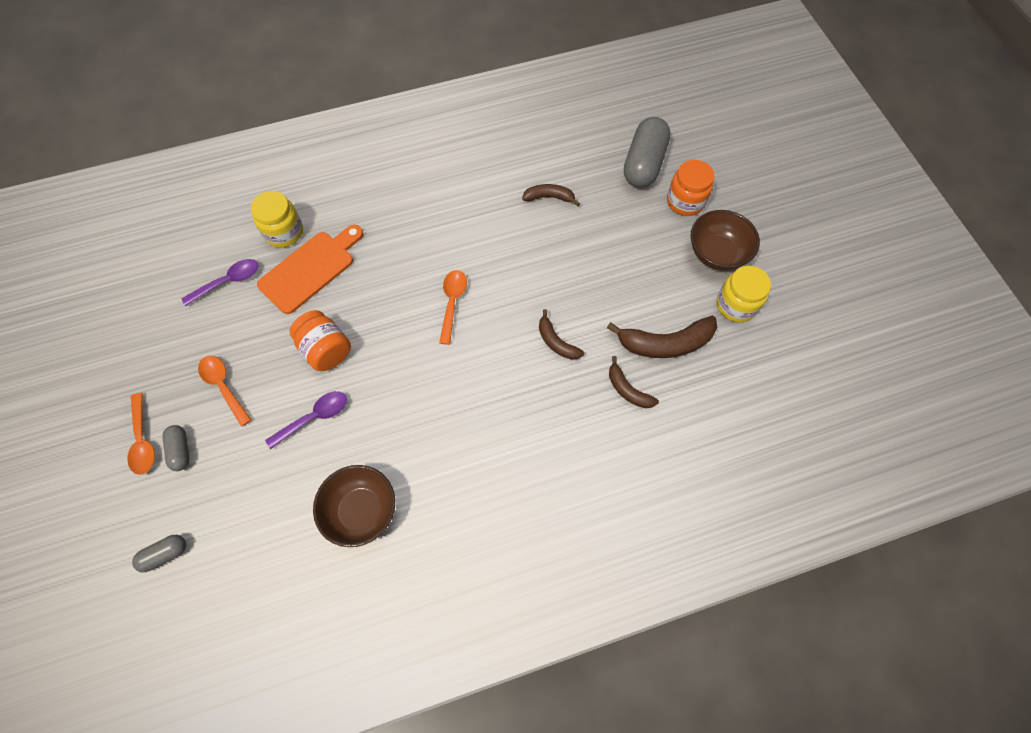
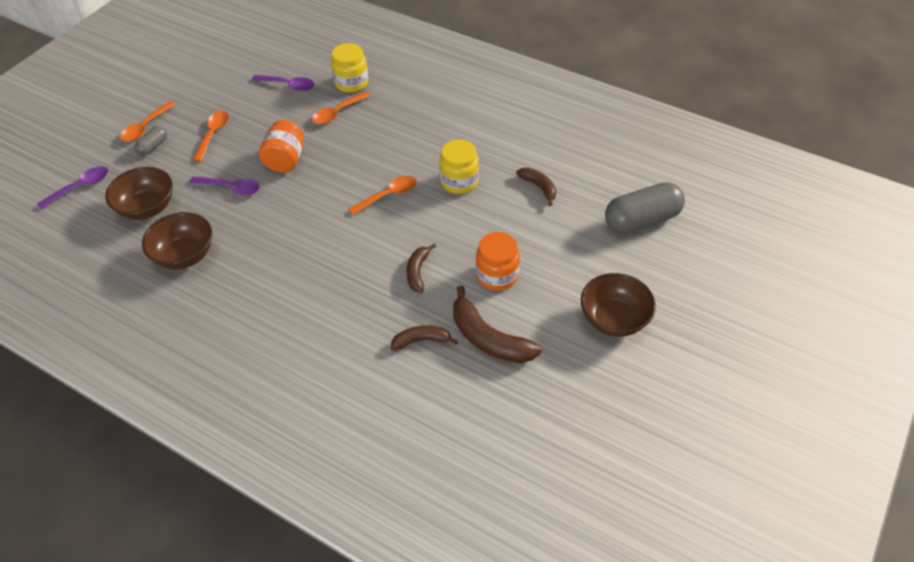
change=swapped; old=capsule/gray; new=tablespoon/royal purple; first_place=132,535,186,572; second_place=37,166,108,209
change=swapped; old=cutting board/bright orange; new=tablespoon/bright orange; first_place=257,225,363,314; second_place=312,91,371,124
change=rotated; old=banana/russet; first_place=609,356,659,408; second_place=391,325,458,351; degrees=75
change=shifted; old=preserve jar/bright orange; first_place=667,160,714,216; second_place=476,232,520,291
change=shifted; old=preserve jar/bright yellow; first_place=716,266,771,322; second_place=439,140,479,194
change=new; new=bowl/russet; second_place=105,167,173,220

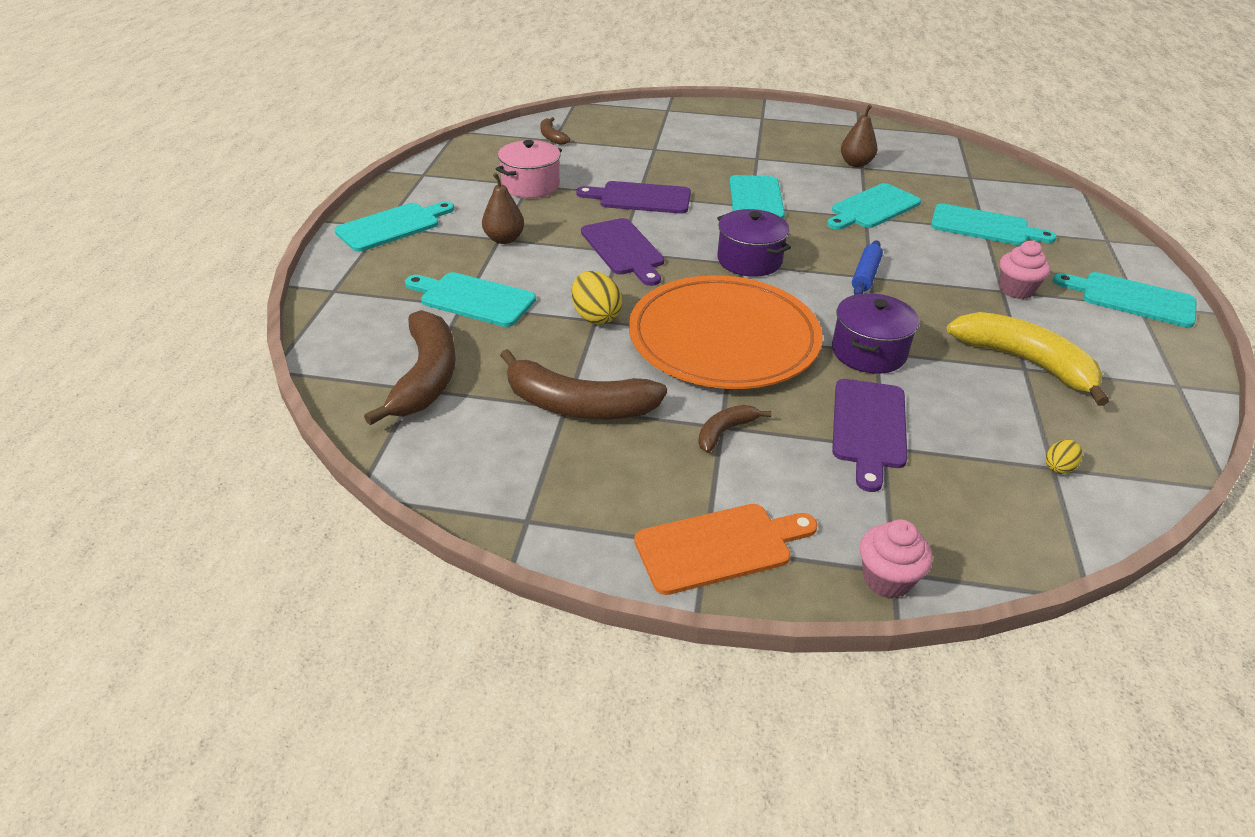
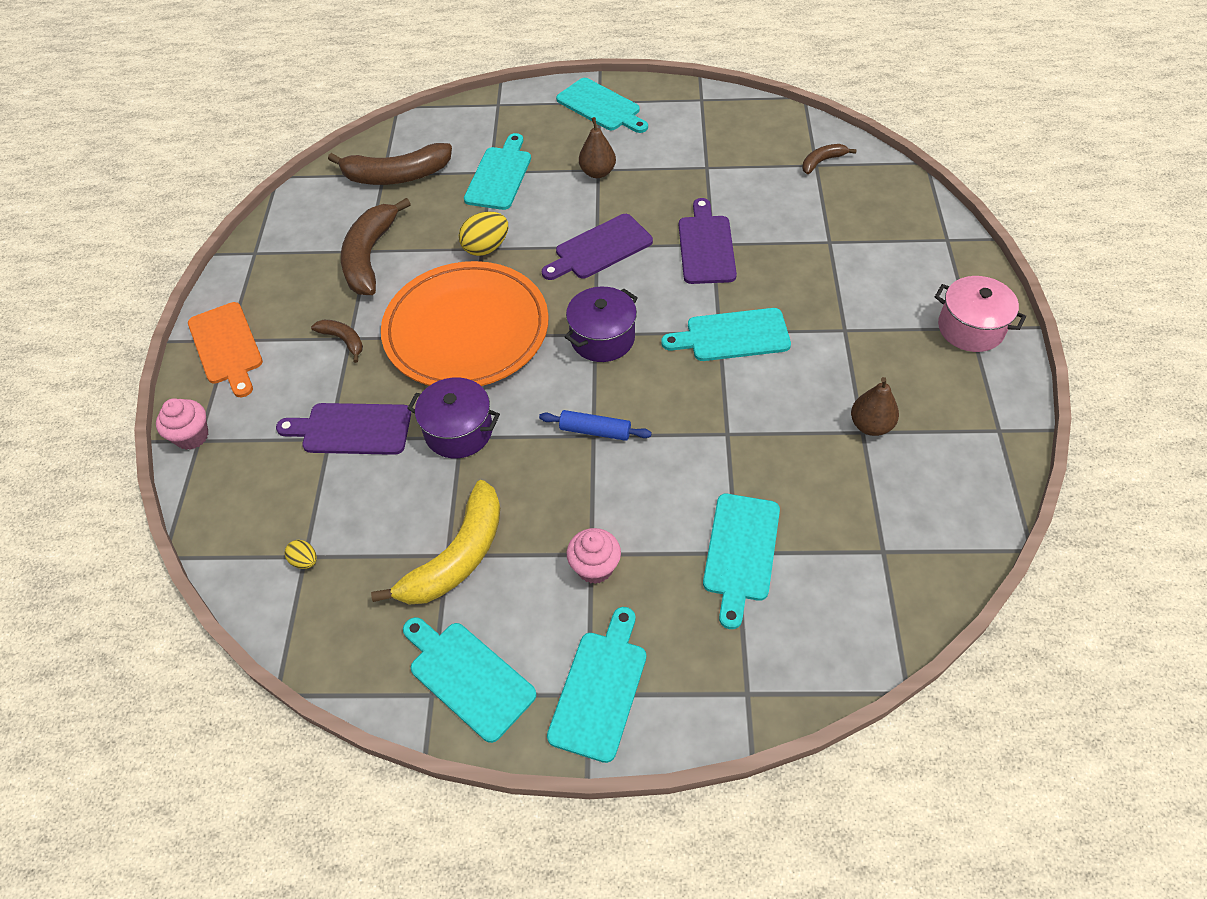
change=shifted; old=pot/rose-pink; first_place=496,140,562,198; second_place=935,276,1026,352
change=shifted; old=cutting board/turquoise; first_place=827,183,921,230; second_place=403,617,537,743

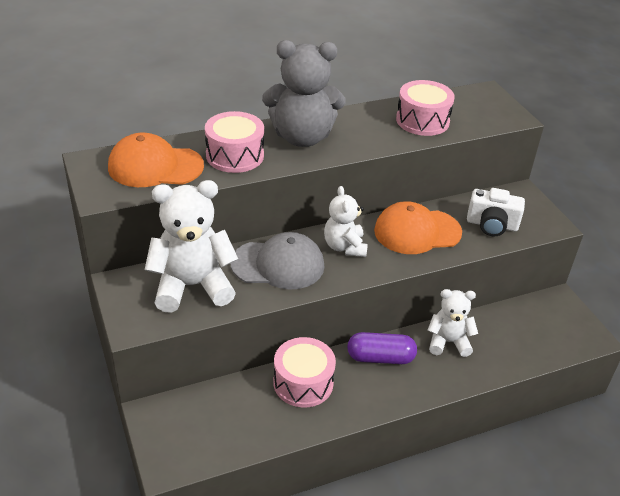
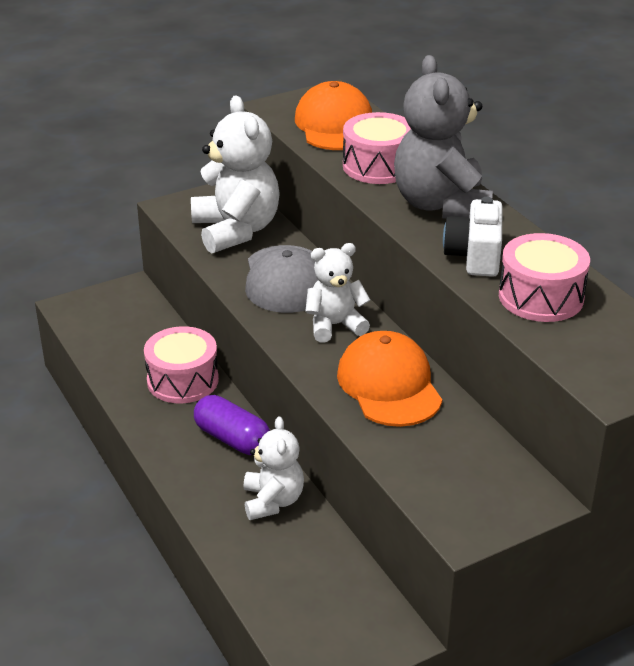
change=rotated; old=capsule/royal purple; first_place=347,332,417,364; second_place=194,395,270,455; degrees=-45
change=shifted; old=photo camera/snow-white; first_place=467,188,525,237; second_place=443,197,503,277

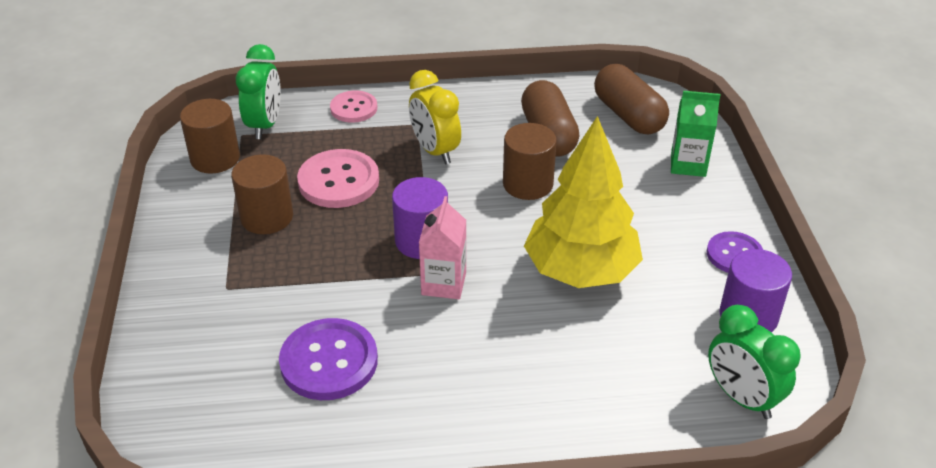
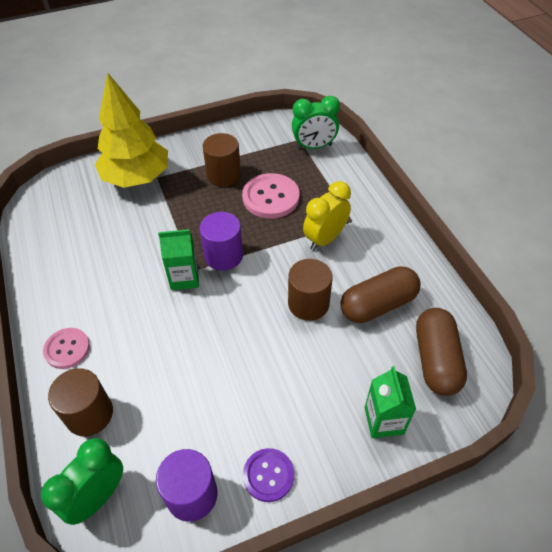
change=shifted; old=cylinder shape/russet; first_place=180,99,240,174; second_place=48,368,113,436
change=gone; old=shirt button/royal purple; first_place=279,318,378,400
change=shifted; old=shirt button/rose-pink; first_place=330,90,377,123; second_place=43,328,90,369
change=repainted; old=carton/rose-pink; new=carton/leaf-green; first_place=419,196,466,299; second_place=158,229,199,290
change=shifted; old=fir tree/bright yellow; first_place=524,116,643,288; second_place=95,73,168,188
change=rotated; old=capsule/russet; first_place=594,64,669,135; second_place=416,308,467,396; degrees=-45

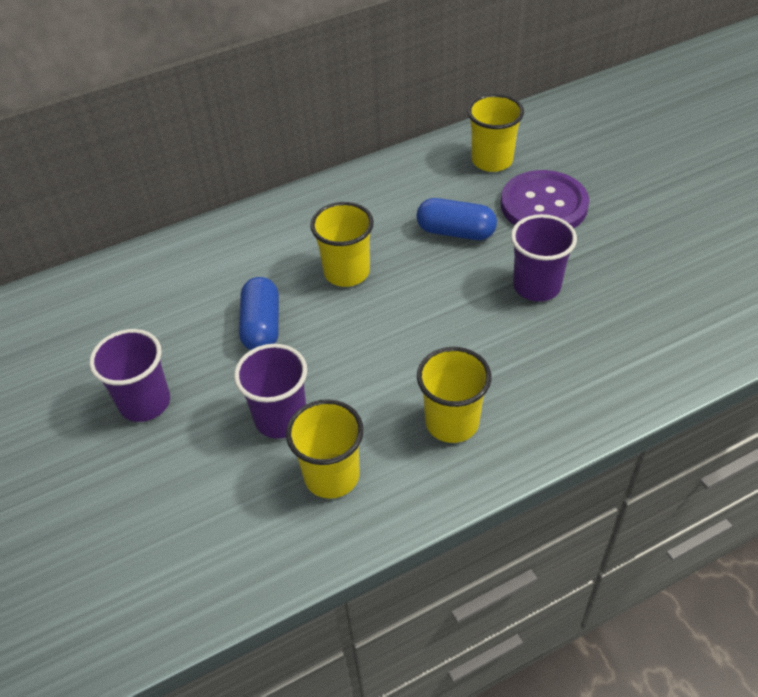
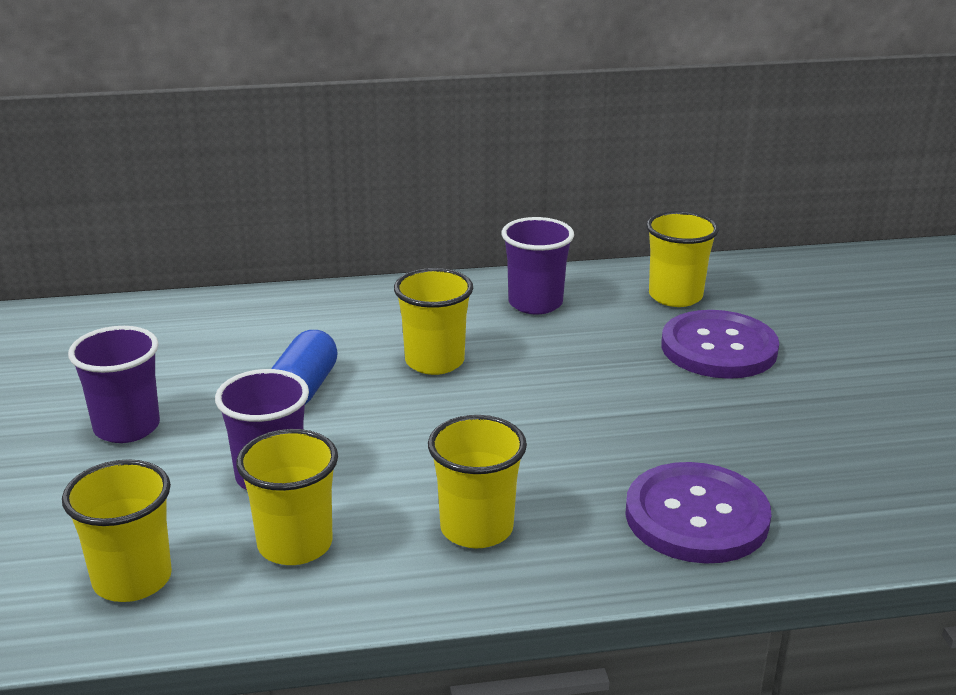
change=gone; old=capsule/cobalt; first_place=416,198,497,240
change=shifted; old=cup/royal purple; first_place=511,214,577,302; second_place=502,217,574,314
change=new; new=cup/bright yellow; second_place=62,459,172,602
change=new; new=shirt button/royal purple; second_place=625,462,772,564

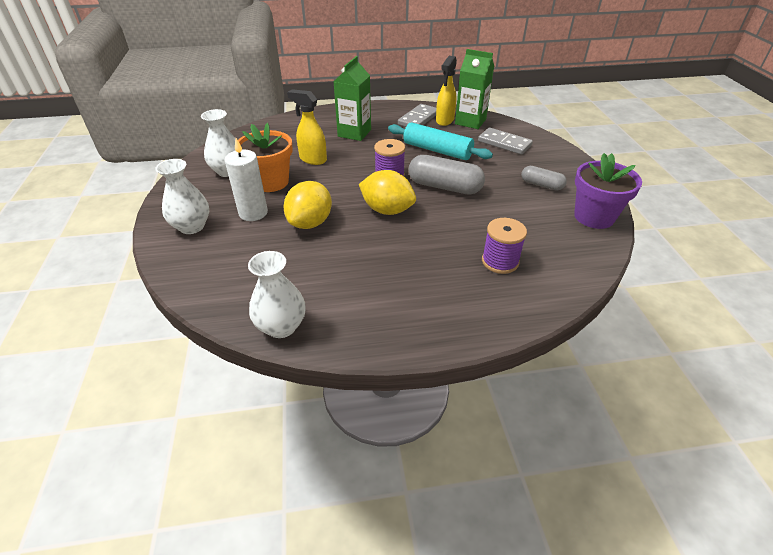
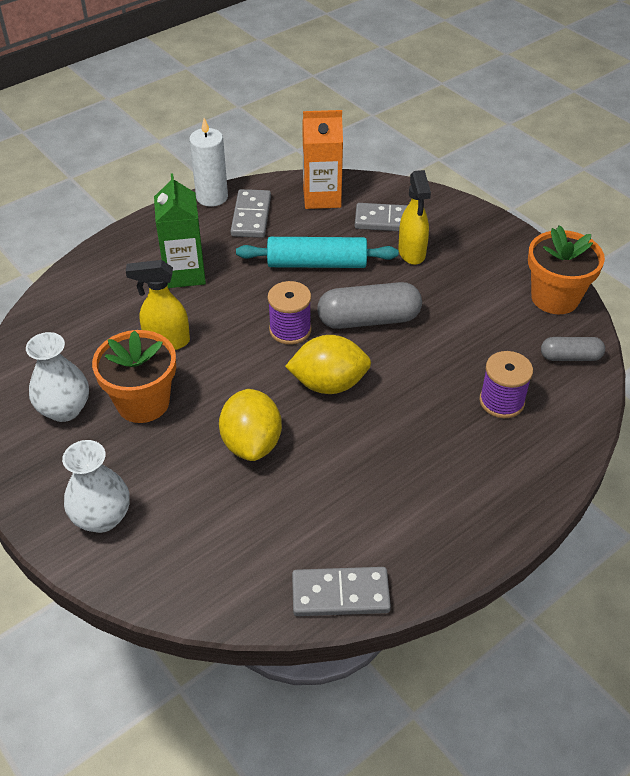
change=shifted; old=candle/snow-white; first_place=225,138,268,221; second_place=189,118,228,207
change=swapped; old=vase/snow-white; new=domino piece/gray; first_place=248,251,306,338; second_place=292,567,391,616
change=shifted; old=sprayer/bright yellow; first_place=436,56,457,126; second_place=398,170,431,265
change=repainted; old=carton/leaf-green; new=carton/bright orange; first_place=455,49,494,129; second_place=302,110,343,209
change=shifted; old=capsule/gray; first_place=521,166,567,190; second_place=541,337,605,361
change=repainted; old=plant pot/royal purple; new=plant pot/bright orange; first_place=574,153,642,229; second_place=528,225,605,314

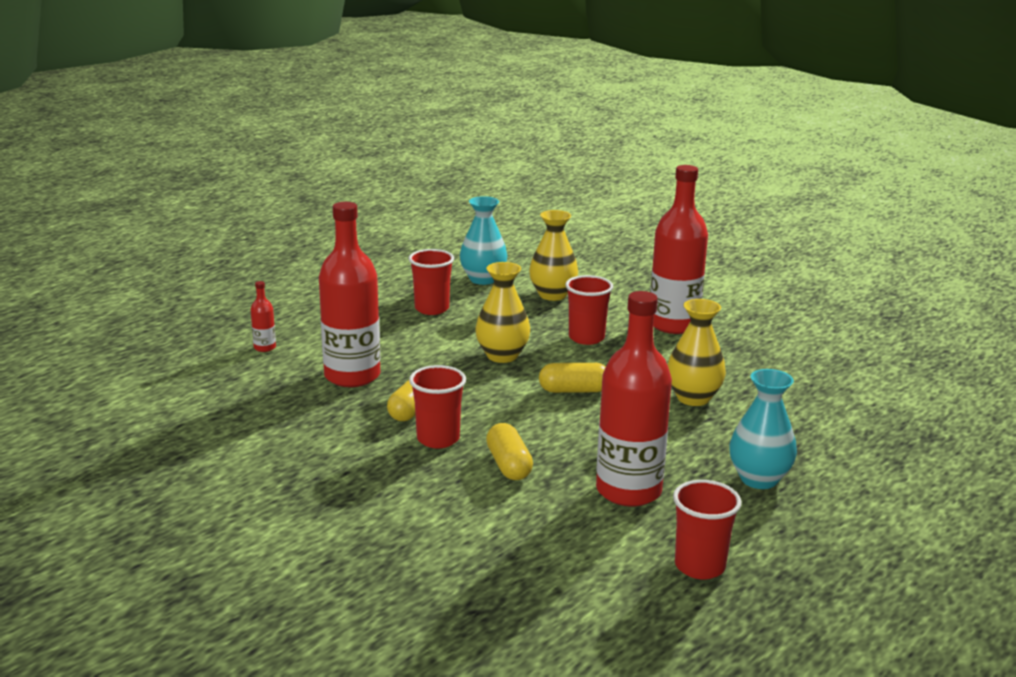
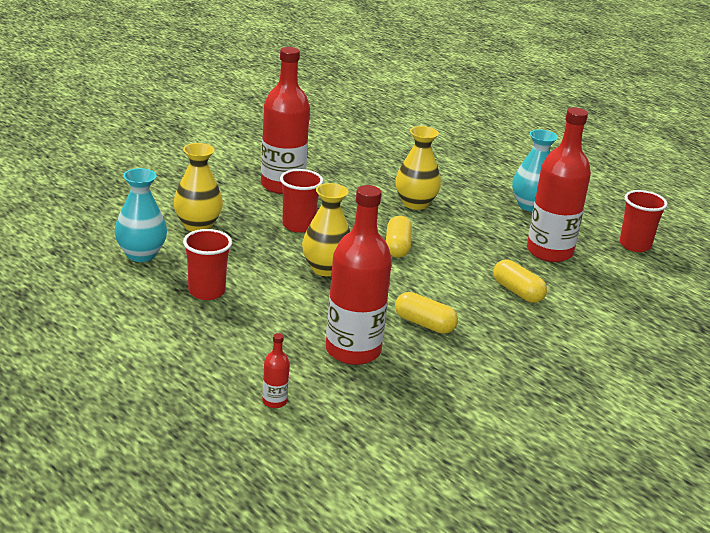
change=gone; old=cup/crimson; first_place=409,365,466,448
change=rotated; old=capsule/bright yellow; first_place=486,423,533,480; second_place=493,260,547,303; degrees=60

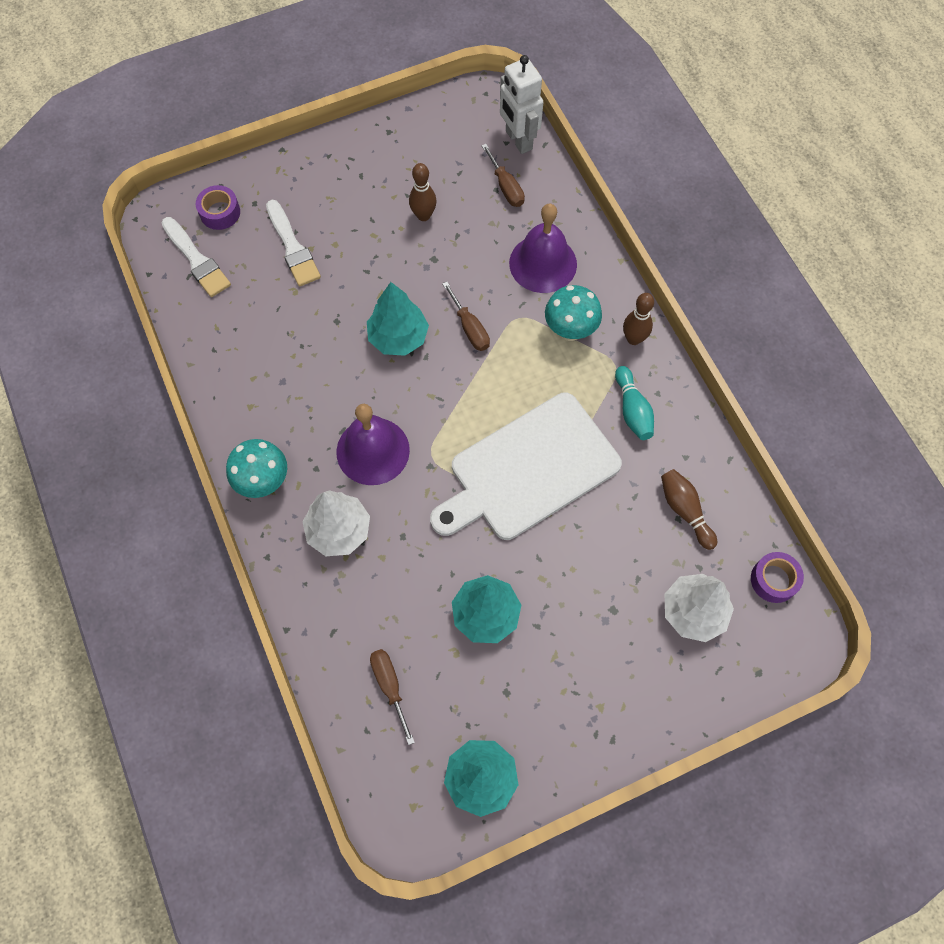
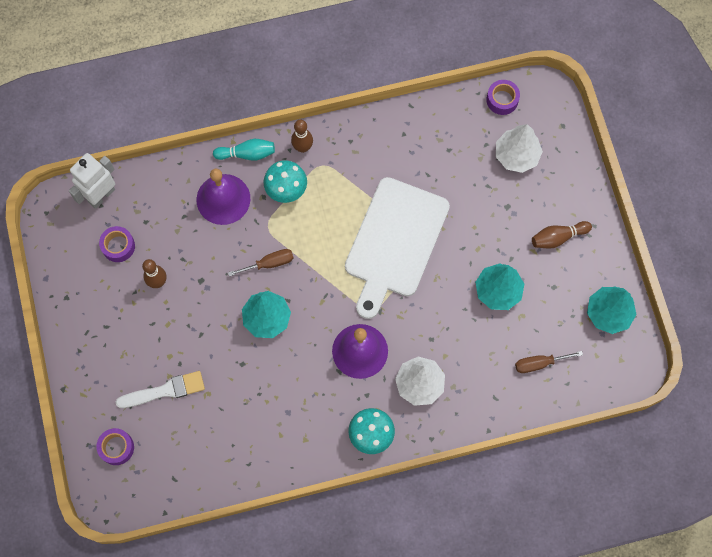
change=gone; old=paintbrush/snow-white; first_place=161,217,231,297
change=rotated; old=cutting board/snow-white; first_place=430,393,622,540; second_place=345,177,450,319; degrees=45
change=gone; old=flat screwdriver/russet; first_place=481,144,525,207
change=rotated; old=toy robot/snow-white; first_place=500,55,543,154; second_place=69,153,115,209; degrees=150
change=shifted; old=skittle/turquoise; first_place=615,366,654,440; second_place=213,139,275,161
change=shifted; old=skittle/russet; first_place=661,469,717,550; second_place=532,221,592,249
change=new; new=sticky tape/royal purple; second_place=99,226,135,262

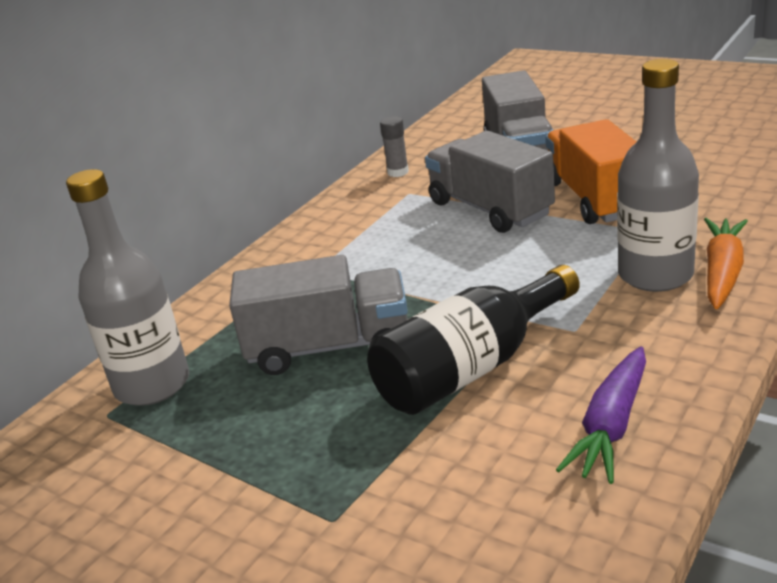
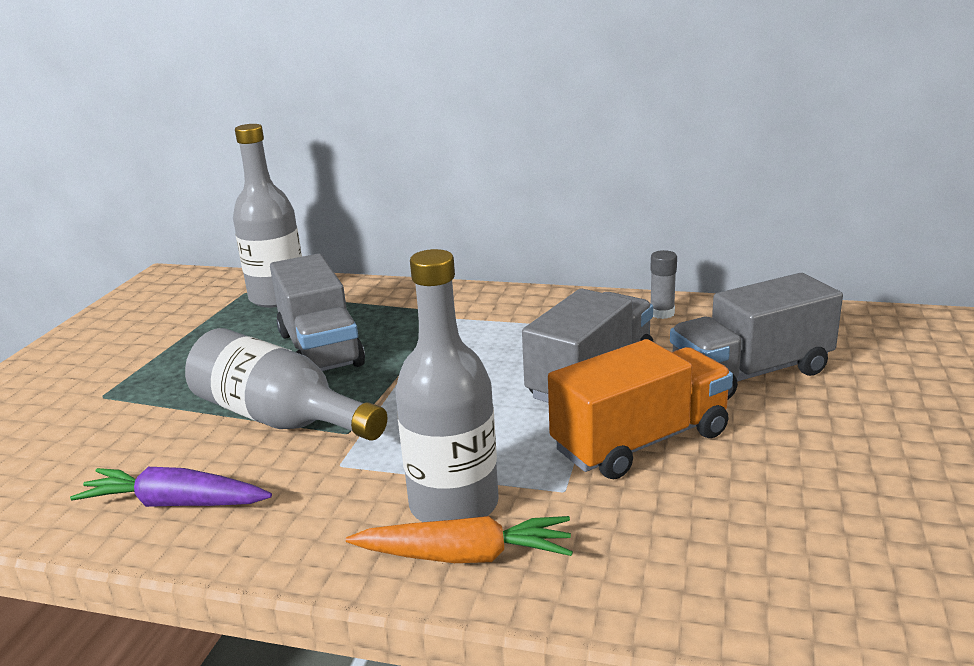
change=repainted; old=bottle/ebony; new=bottle/gray; first_place=367,265,580,415; second_place=185,328,388,441

